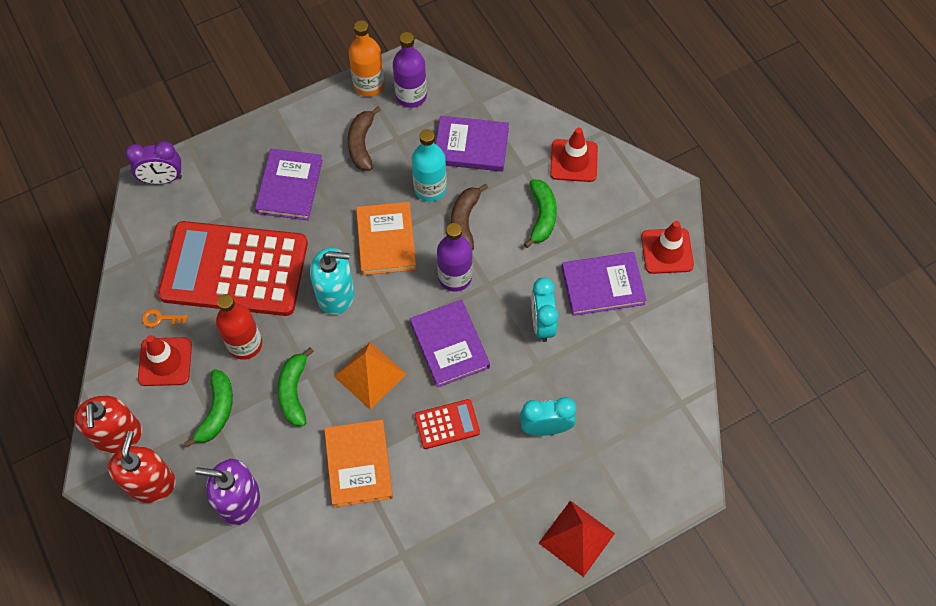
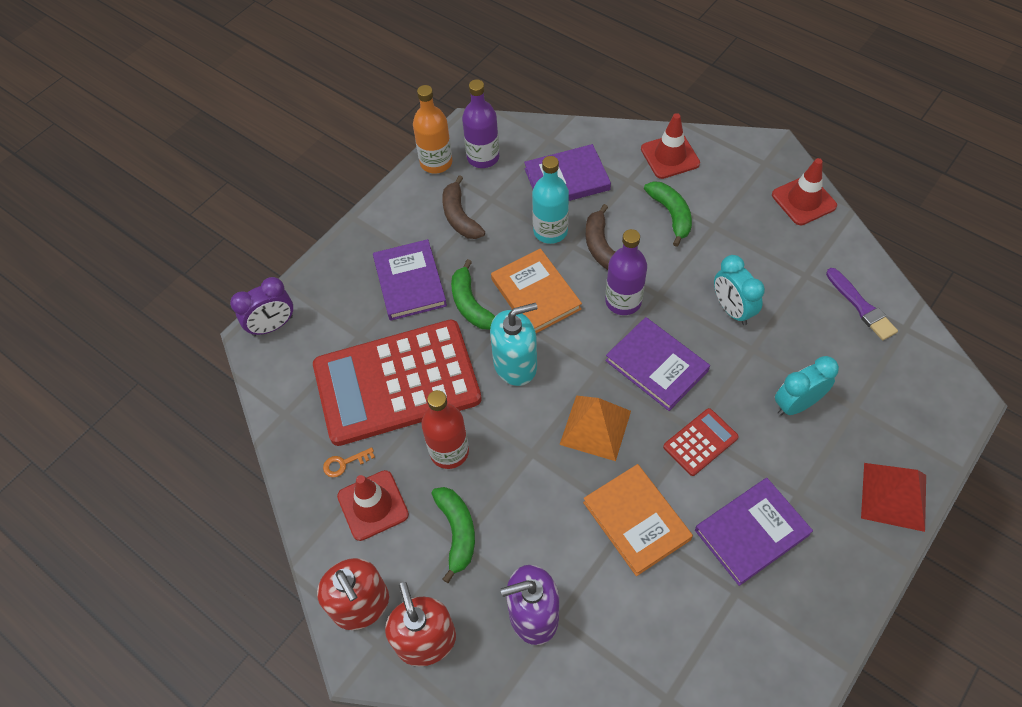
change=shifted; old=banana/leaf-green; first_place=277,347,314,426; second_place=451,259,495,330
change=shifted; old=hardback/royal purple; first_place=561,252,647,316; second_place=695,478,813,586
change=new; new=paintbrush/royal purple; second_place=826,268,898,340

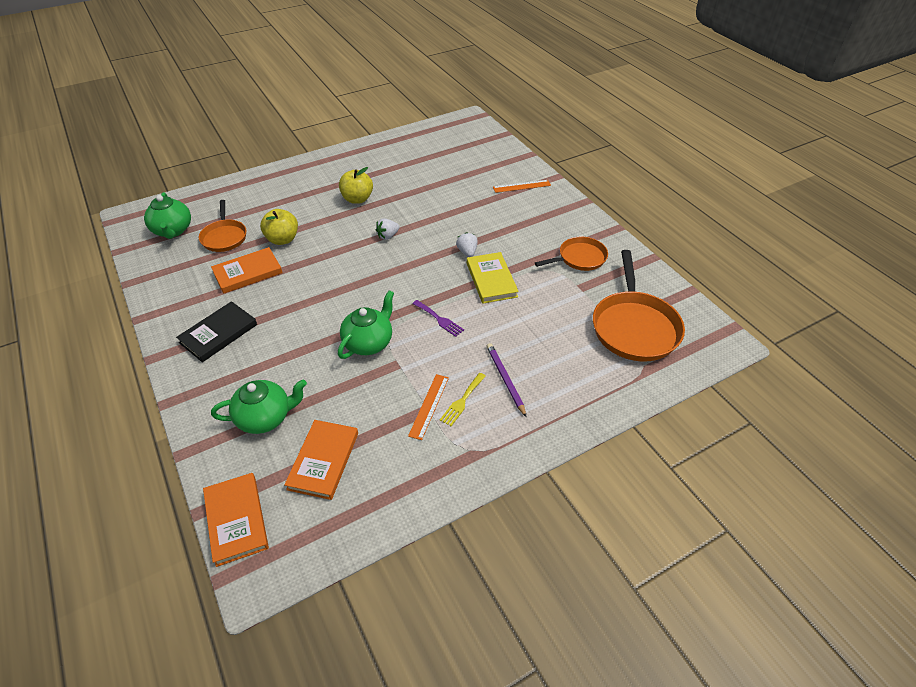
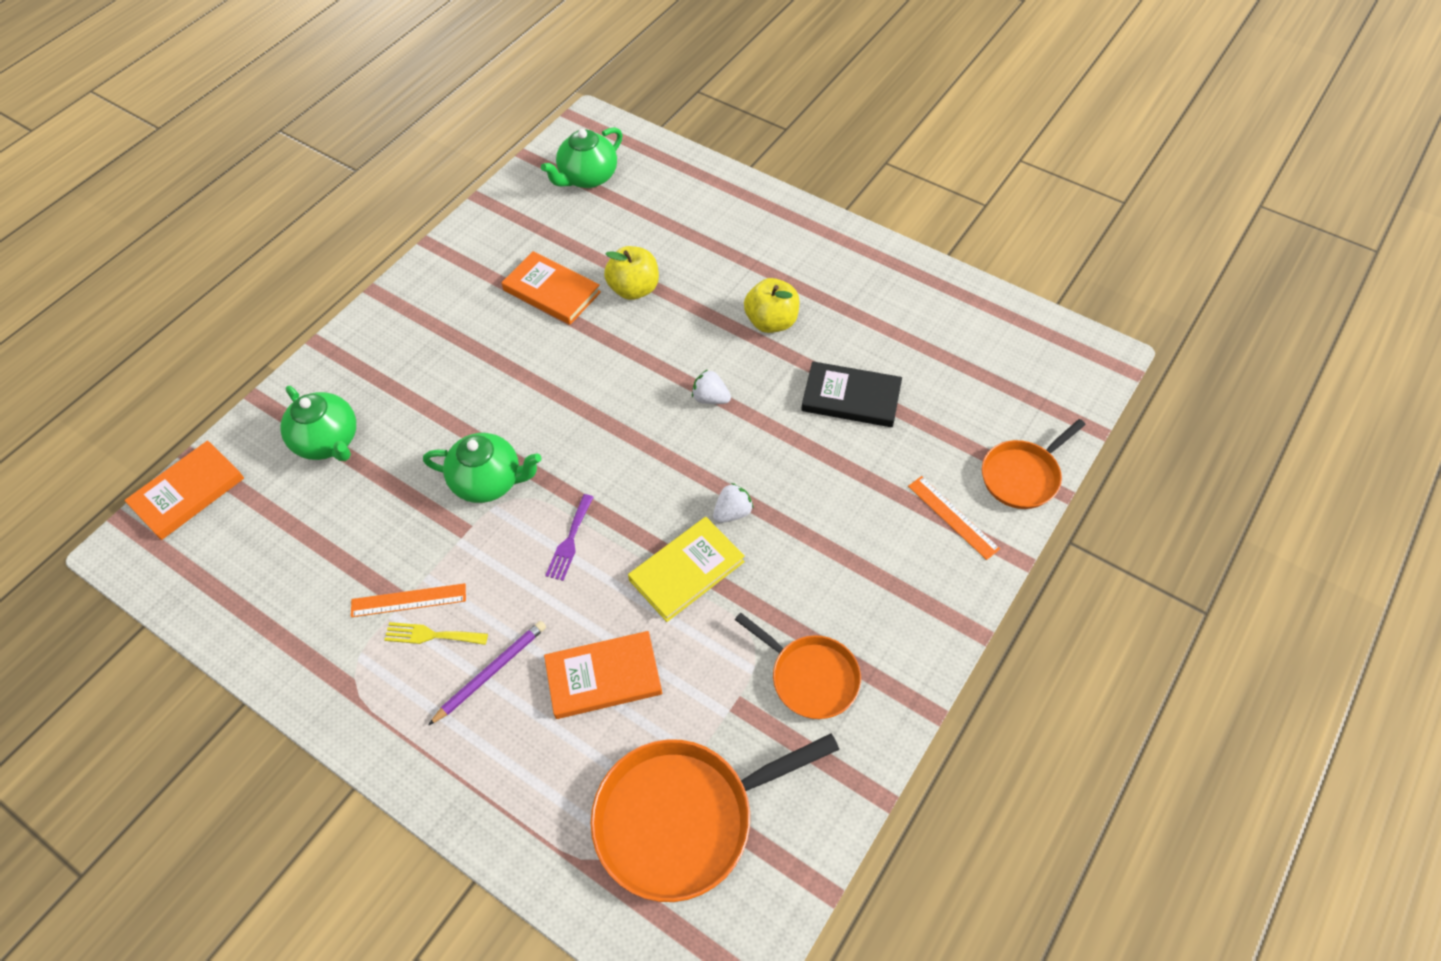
change=shifted; old=hardback/ebony; first_place=176,301,257,362; second_place=801,361,902,427
change=shifted; old=frying pan/bright orange; first_place=199,200,247,252; second_place=982,419,1086,509
change=shifted; old=hardback/bright orange; first_place=284,420,358,500; second_place=544,631,662,719

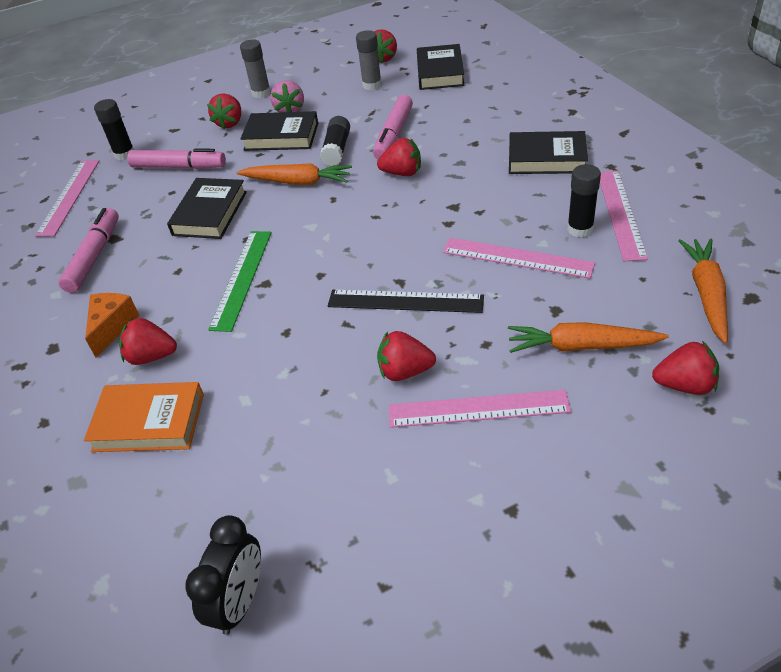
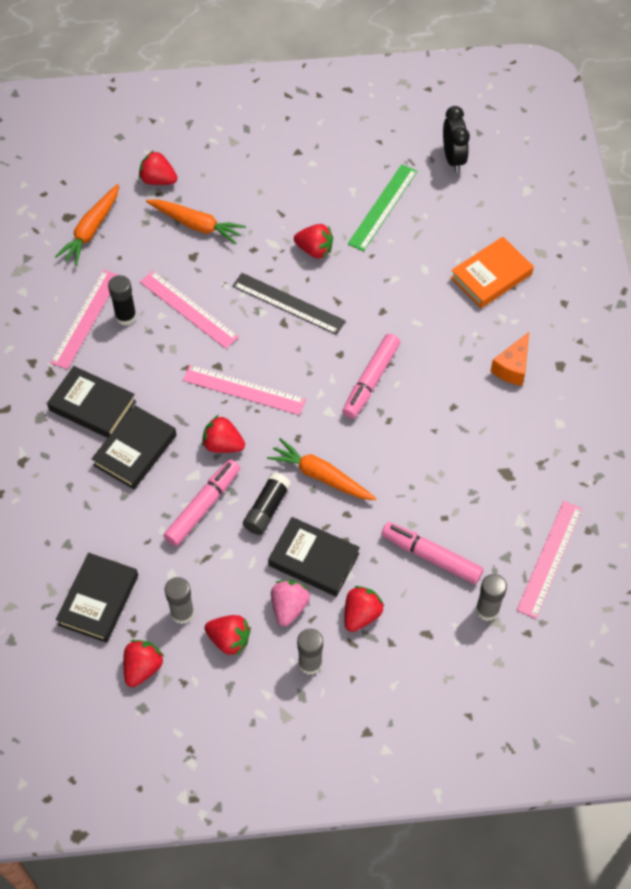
change=shifted; old=felt pen/rose-pink; first_place=58,208,119,293; second_place=342,334,400,419
change=rotated; old=hardback/bright orange; first_place=84,382,204,452; second_place=450,237,534,308; degrees=-60
change=repainted; old=glue stick/ebony; new=glue stick/gray; first_place=94,99,134,160; second_place=476,574,507,621
change=shifted; old=strawberry/crimson; first_place=119,318,177,365; second_place=205,615,251,656
change=shifted; old=hardback/ebony; first_place=167,178,247,239; second_place=92,405,177,489
change=rotated; old=bedside clock/ebony; first_place=185,515,261,635; second_place=443,106,470,172; degrees=135
change=shifted; old=straightedge/leaf-green; first_place=208,231,272,332; second_place=348,164,417,251
change=shifted; old=straightedge/rose-pink; first_place=389,390,571,428; second_place=183,365,306,415

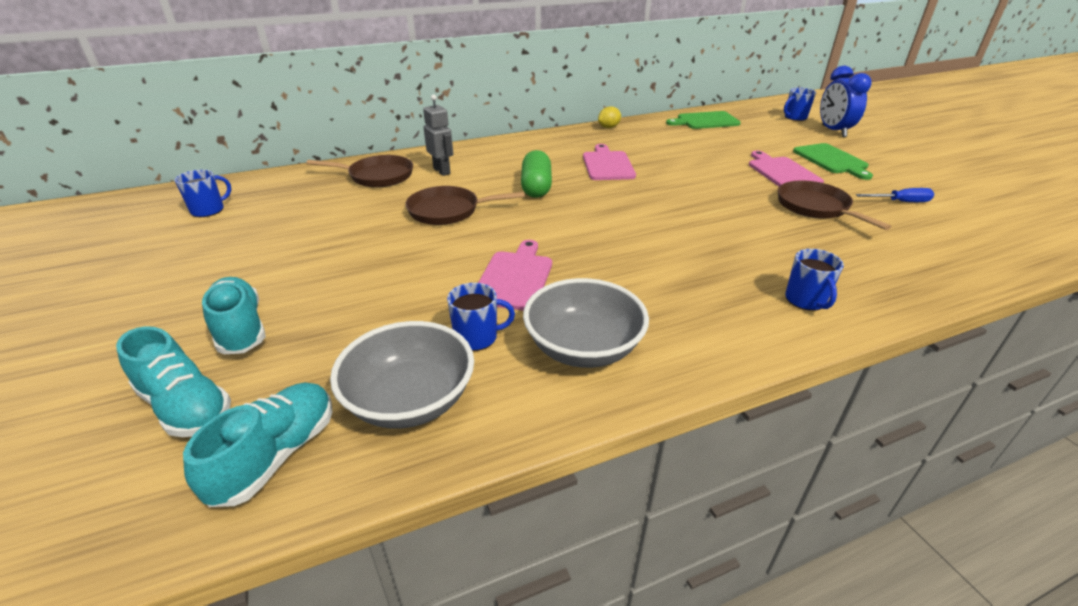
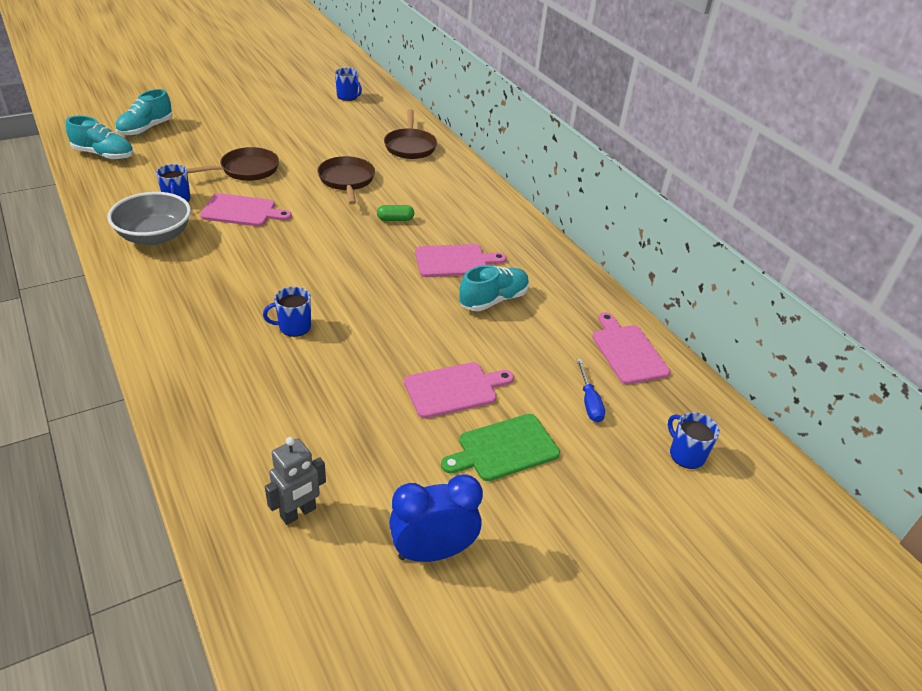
change=shifted; old=shoe/turquoise; first_place=202,277,266,354; second_place=459,265,529,311
change=gone; old=bowl/gray; first_place=330,321,474,429
change=shifted; old=toy robot/gray; first_place=423,95,453,176; second_place=265,437,326,525
change=scaled; old=capsule/leaf-green; first_place=521,150,552,198; second_place=377,205,414,221; factor=0.57
change=gone; old=lemon/bright yellow; first_place=598,106,621,128
change=repainted; old=cutting board/leaf-green; new=cutting board/rose-pink; first_place=666,111,741,129; second_place=592,312,670,384
change=shifted; old=frying pan/russet; first_place=778,180,892,230; second_place=187,147,279,181
change=shifted; old=tea mug/cobalt; first_place=785,249,844,311; second_place=263,287,311,337
change=shifted; old=bedside clock/cobalt; first_place=820,66,872,137; second_place=389,474,483,562
change=shifted; old=flat screwdriver/cobalt; first_place=856,188,934,202; second_place=576,359,605,423

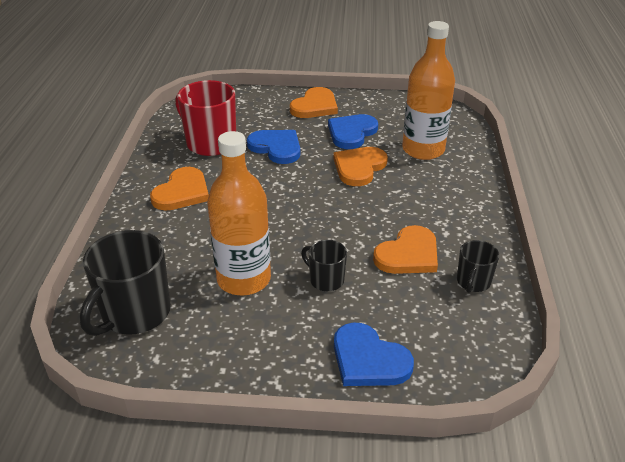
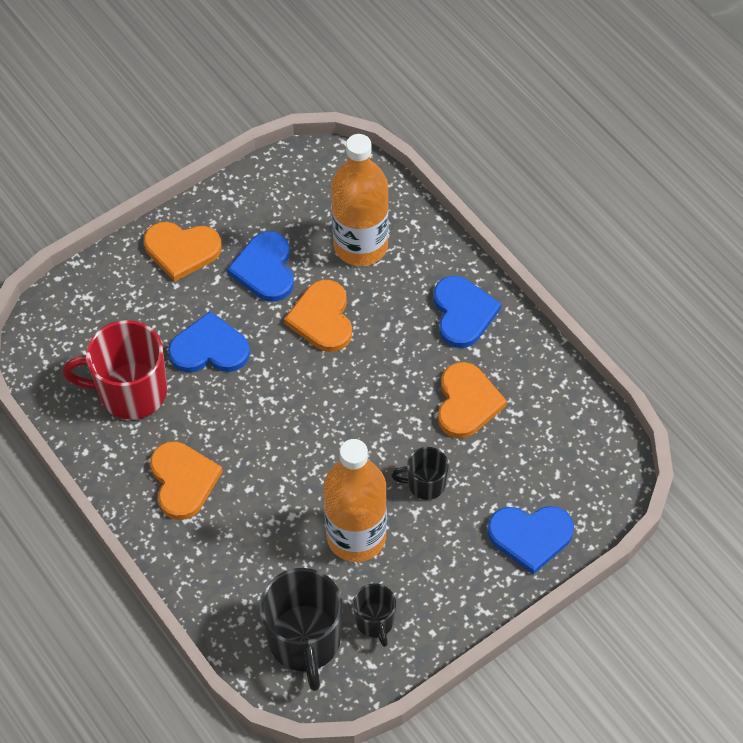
change=rotated; old=heart/bright orange; first_place=290,87,338,118; second_place=144,222,222,281; degrees=105
change=shifted; old=tea mug/ebony; first_place=457,240,500,293; second_place=353,583,396,647
change=new; new=heart/cobalt; second_place=433,276,501,348

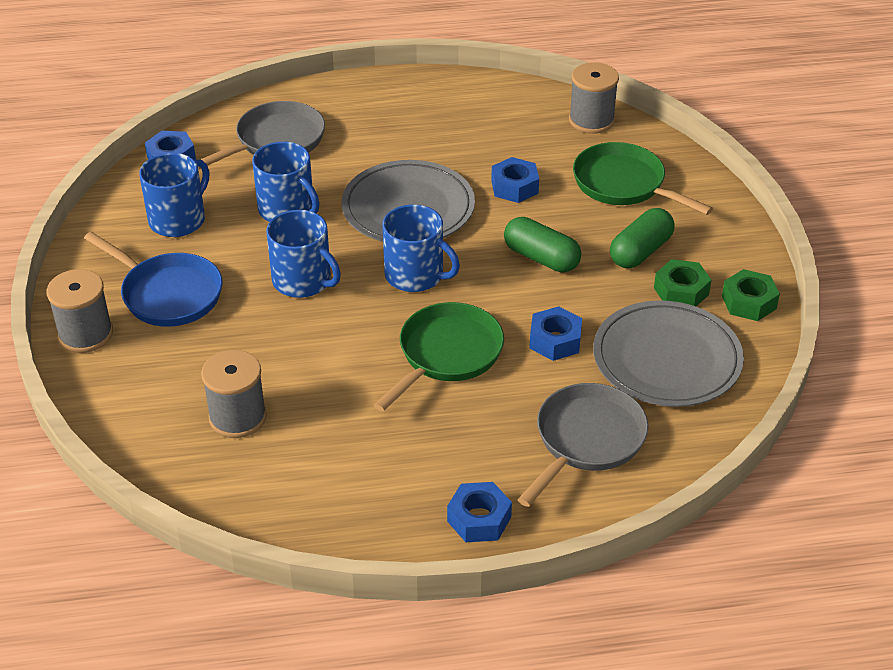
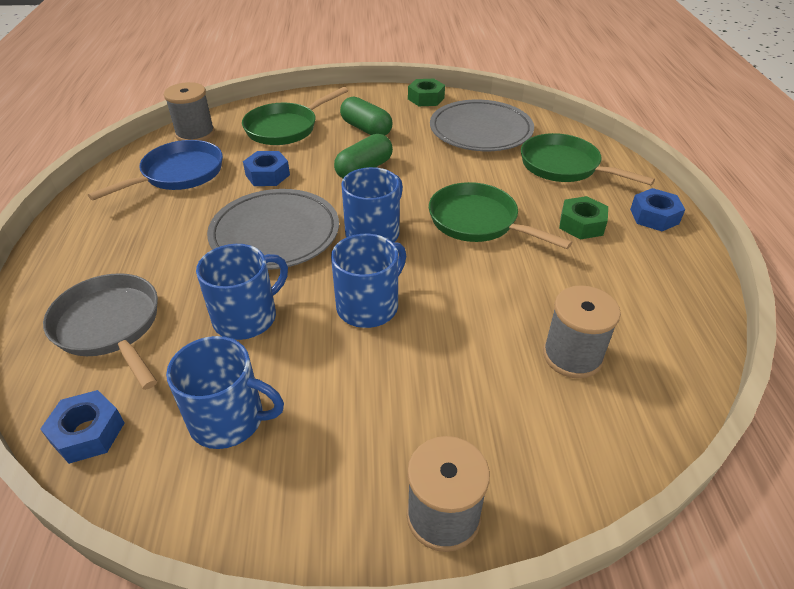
change=shifted; old=frying pan/cobalt; first_place=84,232,223,327; second_place=88,140,223,200
change=rotated; old=tea mug/cobalt; first_place=139,153,209,237; second_place=166,336,284,449; degrees=150
change=repainted; old=frying pan/gray; new=frying pan/leaf-green; first_place=517,383,648,507; second_place=521,133,655,185
change=gone; old=hex nut/cobalt; first_place=529,306,582,361
change=shifted; old=hex nut/leaf-green; first_place=654,259,711,306; second_place=559,196,608,239

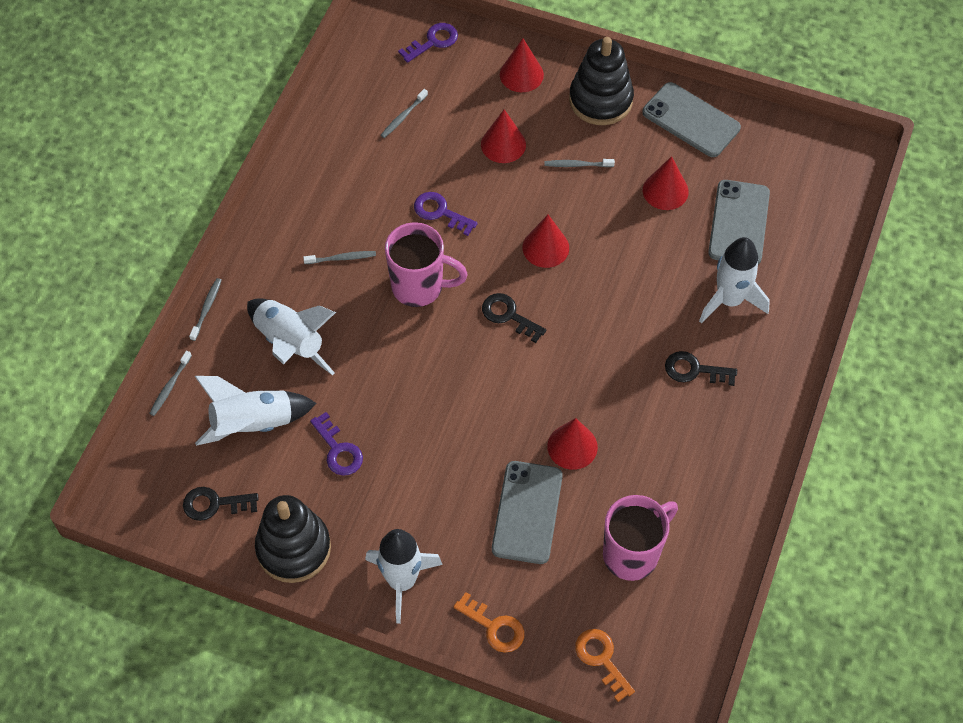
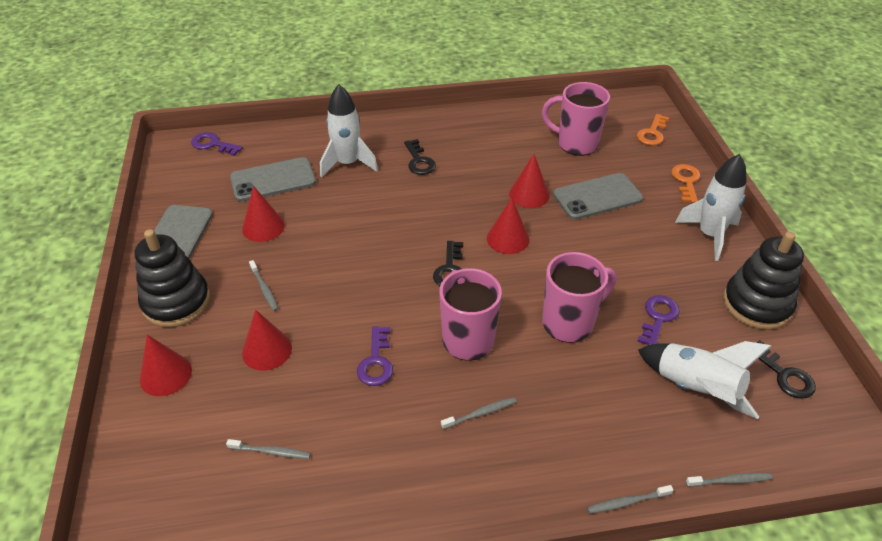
change=gone; old=rocket/snow-white; first_place=247,298,336,375
change=rotated; old=dental brush/gray; first_place=303,251,376,264; second_place=441,397,516,429; degrees=105
change=shifted; old=key/royal purple; first_place=398,23,458,63; second_place=191,132,243,156
change=shifted; old=cone shape/crimson; first_place=522,215,569,268; second_place=487,198,530,254
change=new; new=tea mug/rose-pink; second_place=542,252,616,343

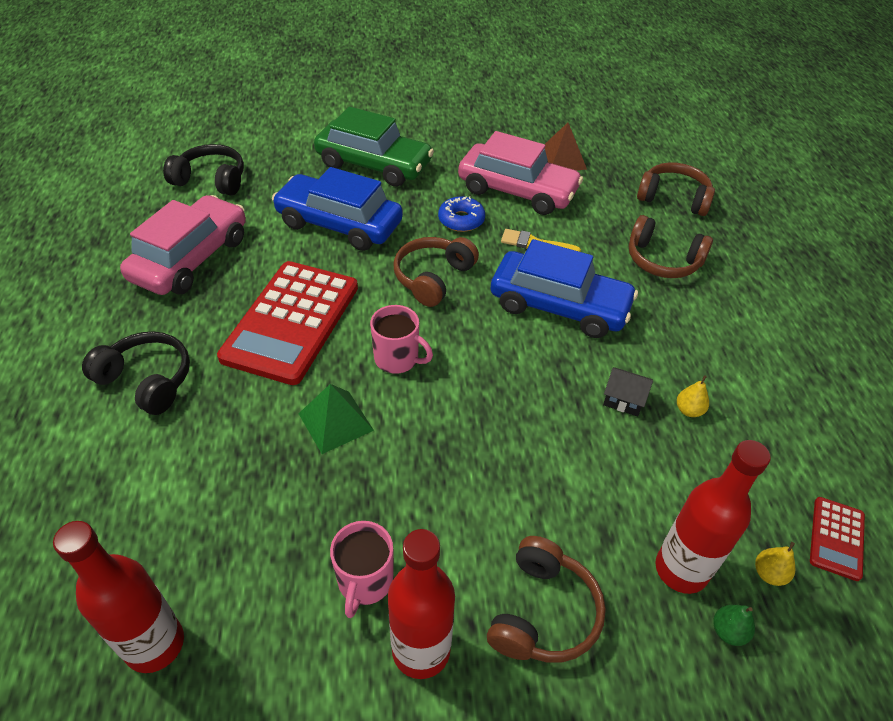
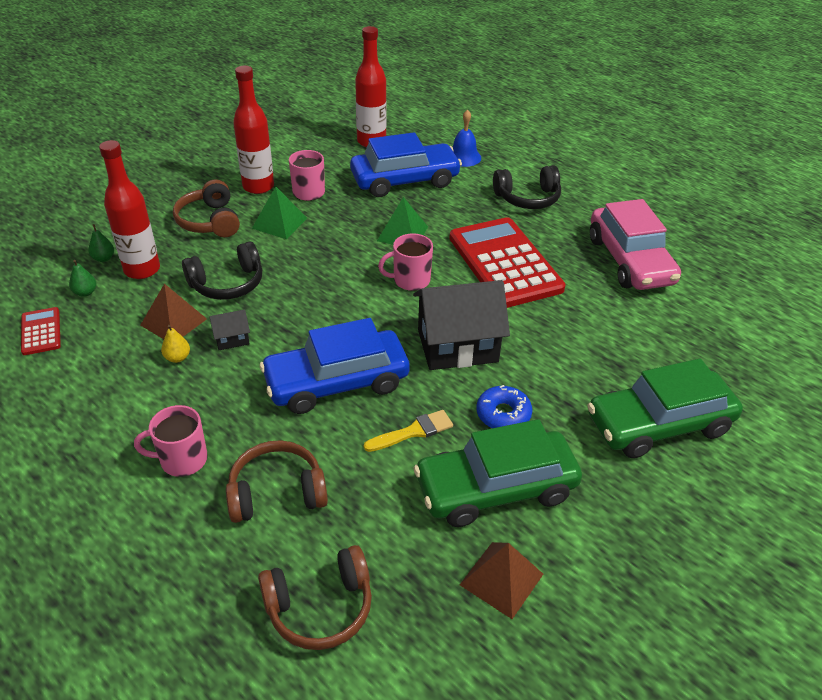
change=shifted; old=headphones/ebony; first_place=163,144,244,195; second_place=182,241,262,300
change=shifted; old=automobile/cobalt; first_place=272,167,403,251; second_place=350,132,462,197
change=swapped; old=headphones/russet; new=toy house/ebony; first_place=393,237,479,307; second_place=413,280,510,370
change=repainted; old=automobile/rose-pink; new=automobile/leaf-green; first_place=458,131,583,215; second_place=414,419,582,527
change=repainted; old=pear fruit/bright yellow; new=pear fruit/leaf-green; first_place=755,542,795,586; second_place=69,260,96,297
change=new; new=tea mug/rose-pink; second_place=134,405,208,477
change=new; new=pyramid shape/russet; second_place=140,284,207,339
change=new; new=pyramid shape/leaf-green; second_place=252,186,307,239
change=new; new=school bell/cobalt; second_place=453,110,481,167

